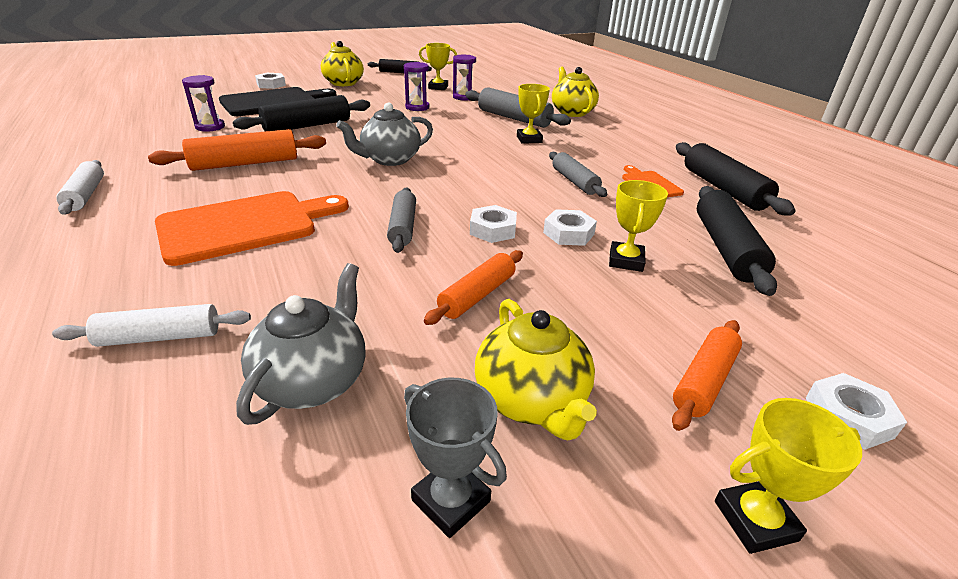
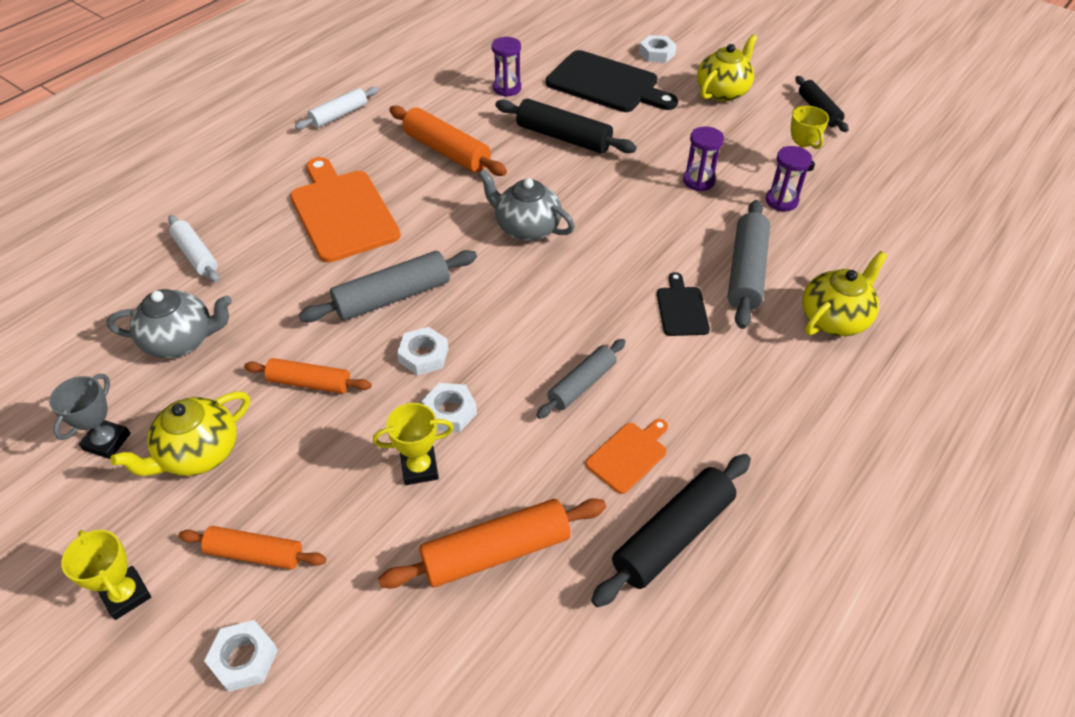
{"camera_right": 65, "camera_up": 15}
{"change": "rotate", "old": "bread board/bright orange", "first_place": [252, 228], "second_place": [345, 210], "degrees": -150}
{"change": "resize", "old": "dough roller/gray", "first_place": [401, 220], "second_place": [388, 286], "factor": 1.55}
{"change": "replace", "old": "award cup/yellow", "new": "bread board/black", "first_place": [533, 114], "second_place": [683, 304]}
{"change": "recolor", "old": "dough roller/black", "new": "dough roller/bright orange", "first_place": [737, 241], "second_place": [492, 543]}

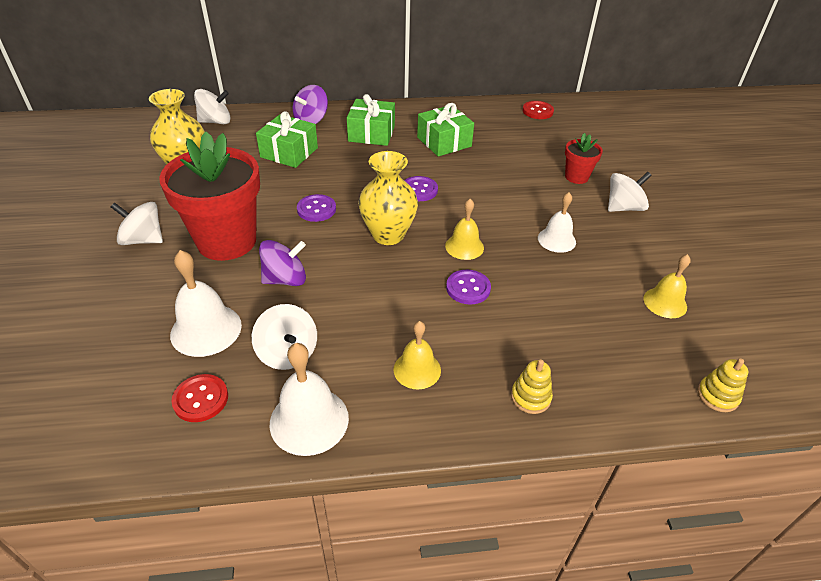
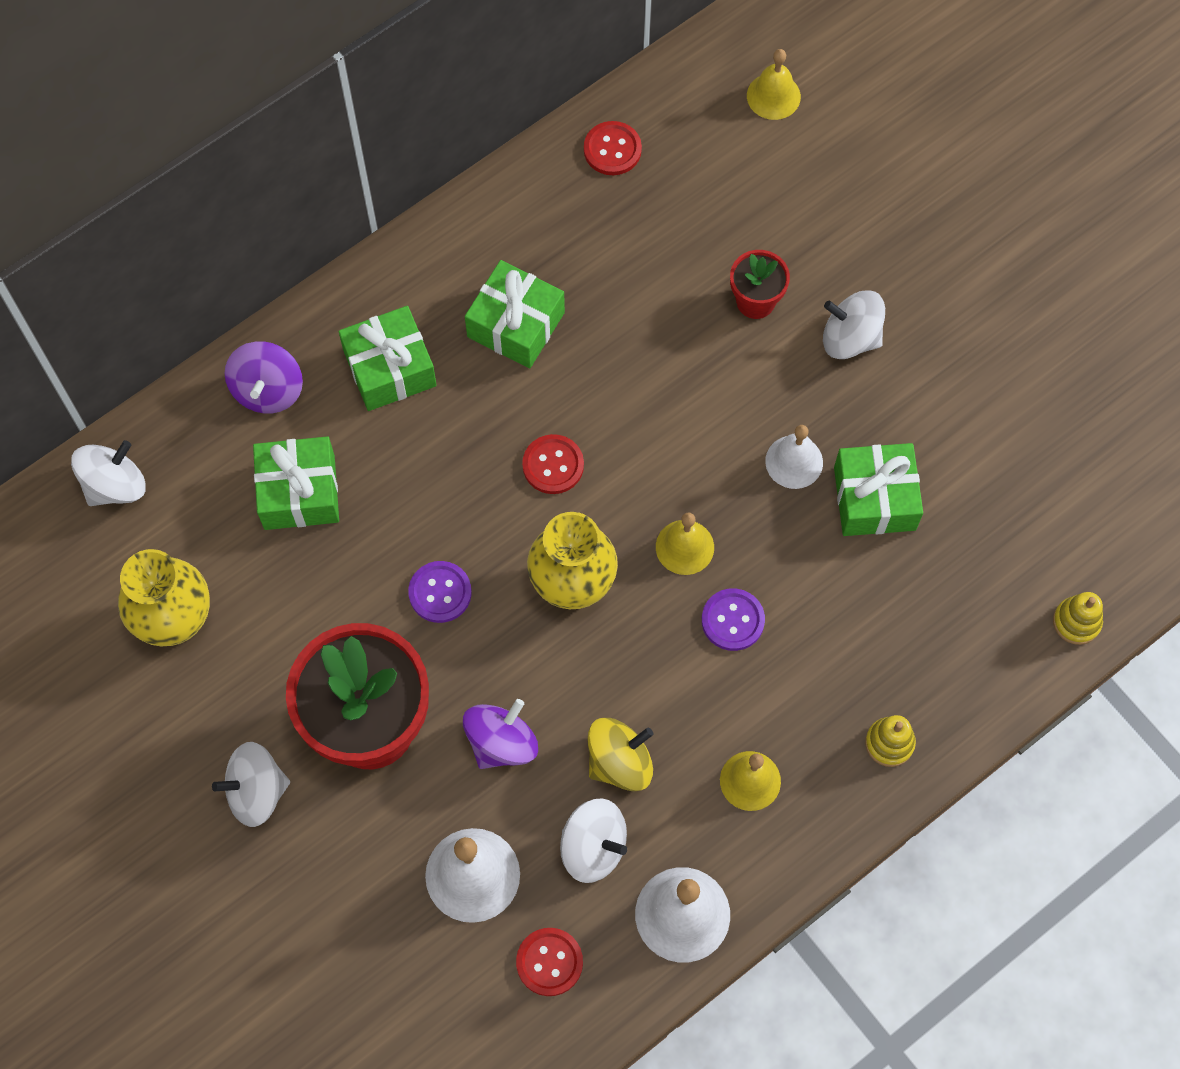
{"camera_right": -30, "camera_up": 25}
{"change": "recolor", "old": "shirt button/royal purple", "new": "shirt button/scarlet", "first_place": [421, 188], "second_place": [553, 464]}
{"change": "rotate", "old": "spinning top/pure white", "first_place": [630, 192], "second_place": [854, 324], "degrees": -105}
{"change": "move", "old": "hand bell/yellow", "first_place": [667, 286], "second_place": [774, 84]}
{"change": "insert", "new": "spinning top/yellow", "second_place": [620, 754]}
{"change": "insert", "new": "wrapped gift/emerald", "second_place": [878, 489]}

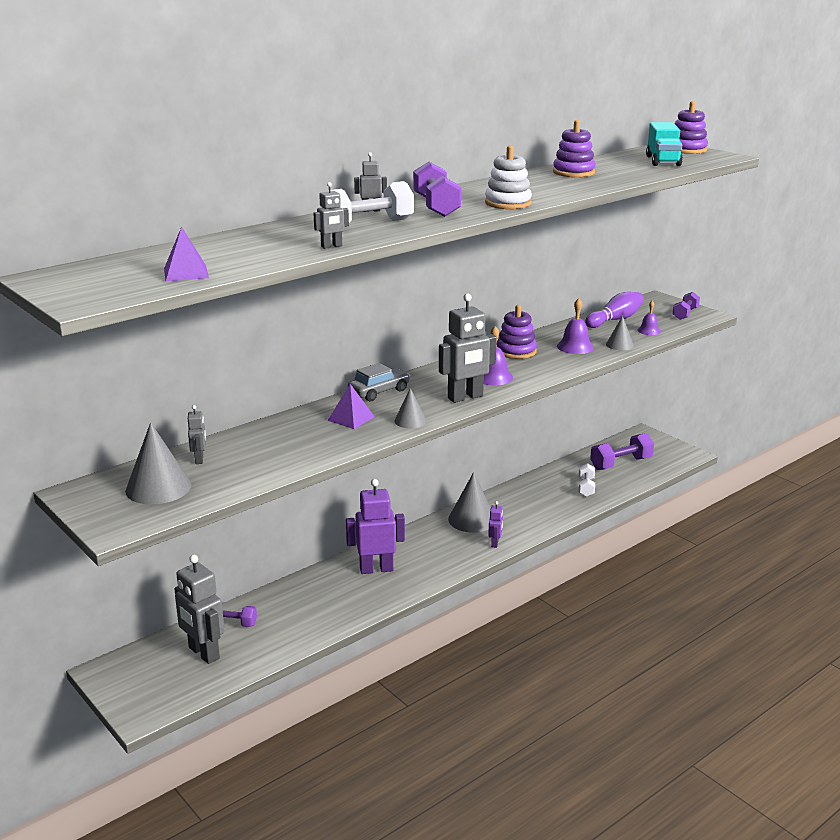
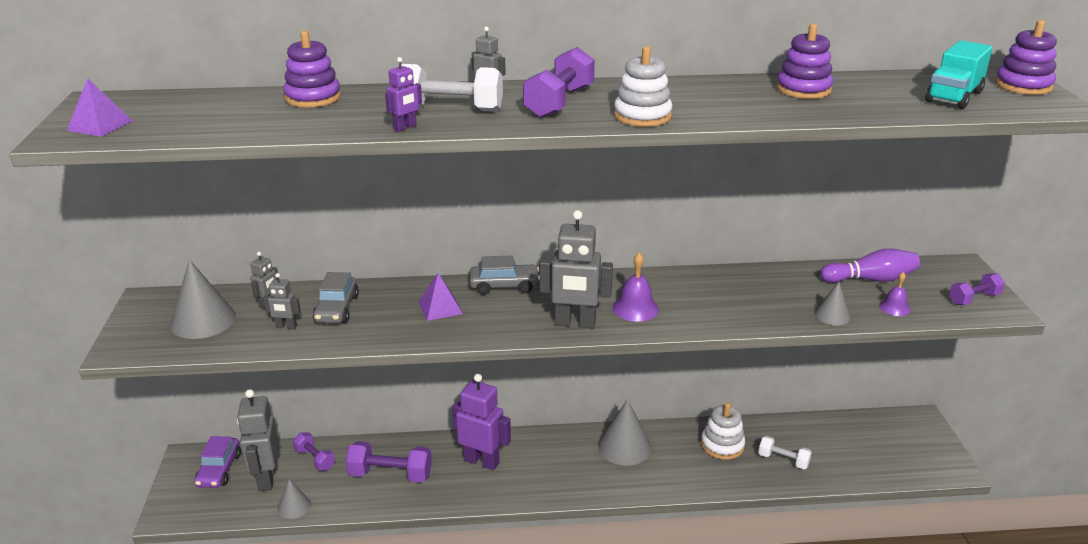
{"camera_right": 35, "camera_up": 5}
{"change": "move", "old": "solid pyramid/royal purple", "first_place": [186, 254], "second_place": [99, 107]}
{"change": "move", "old": "toy robot/gray", "first_place": [331, 215], "second_place": [282, 301]}
{"change": "move", "old": "cone shape/gray", "first_place": [410, 408], "second_place": [294, 499]}
{"change": "move", "old": "toy robot/royal purple", "first_place": [495, 524], "second_place": [403, 94]}
{"change": "move", "old": "stacking toy/royal purple", "first_place": [517, 332], "second_place": [312, 69]}
{"change": "delete", "old": "hand bell/royal purple", "first_place": [575, 326]}
{"change": "rotate", "old": "dumbbell/pure white", "first_place": [587, 480], "second_place": [785, 452], "degrees": 75}
{"change": "move", "old": "dumbbell/royal purple", "first_place": [622, 451], "second_place": [389, 461]}
{"change": "insert", "new": "toy car/royal purple", "second_place": [218, 462]}
{"change": "insert", "new": "toy car/gray", "second_place": [336, 297]}
{"change": "insert", "new": "stacking toy/pure white", "second_place": [723, 431]}

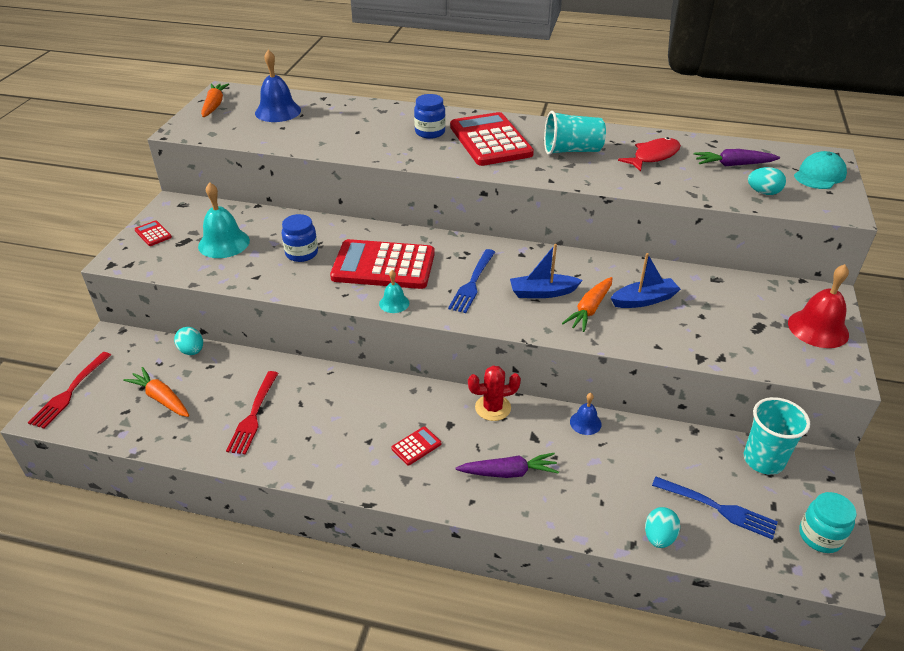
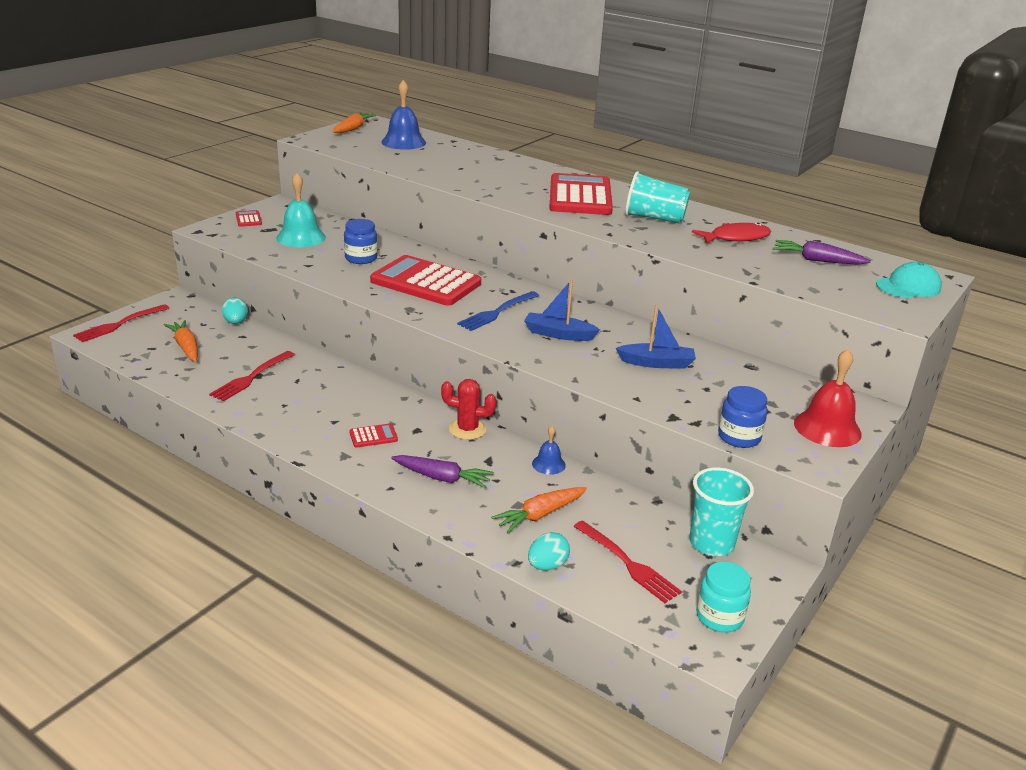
{"camera_right": 20, "camera_up": -10}
{"change": "delete", "old": "hand bell/teal", "first_place": [394, 291]}
{"change": "move", "old": "jar/cobalt", "first_place": [430, 116], "second_place": [743, 417]}
{"change": "move", "old": "carrot/bright orange", "first_place": [587, 304], "second_place": [539, 510]}
{"change": "recolor", "old": "table fork/cobalt", "new": "table fork/scarlet", "first_place": [715, 508], "second_place": [627, 562]}
{"change": "delete", "old": "egg/teal", "first_place": [767, 181]}

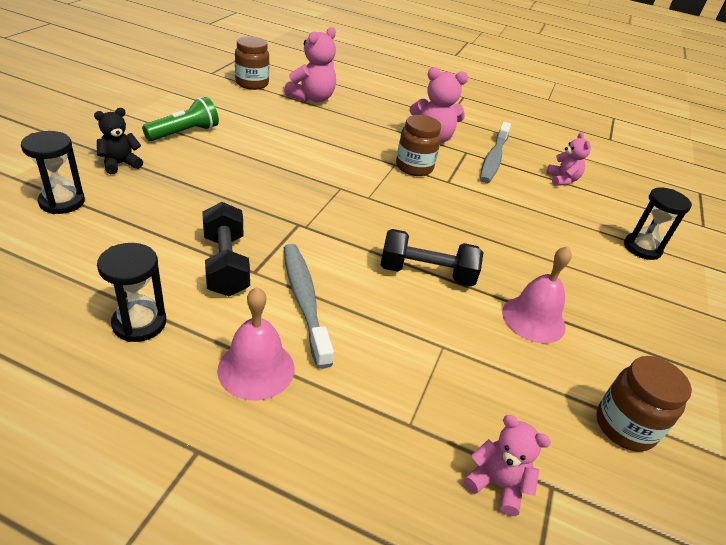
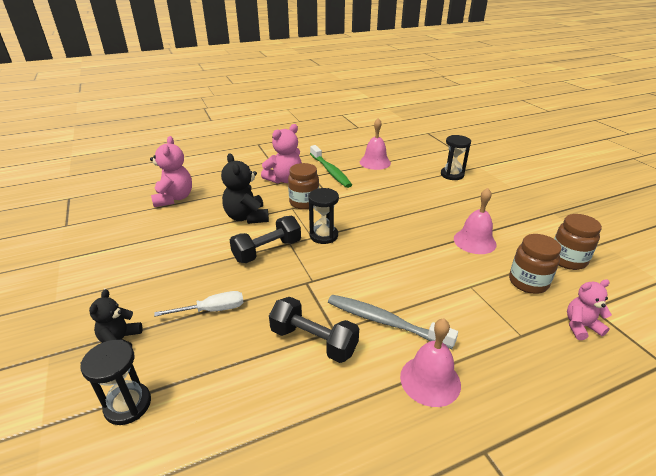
{"camera_right": -40, "camera_up": -5}
{"change": "move", "old": "sand timer/black", "first_place": [131, 292], "second_place": [323, 216]}
{"change": "delete", "old": "pocket torch/emerald", "first_place": [180, 119]}
{"change": "move", "old": "jar/dark brown", "first_place": [252, 63], "second_place": [535, 264]}
{"change": "move", "old": "dumbbell/black", "first_place": [432, 258], "second_place": [265, 239]}
{"change": "recolor", "old": "dental brush/gray", "new": "dental brush/emerald", "first_place": [495, 152], "second_place": [331, 166]}
{"change": "replace", "old": "stuffed bear/pink", "new": "hand bell/pink", "first_place": [569, 159], "second_place": [375, 144]}
{"change": "insert", "new": "screwdriver/pure white", "second_place": [199, 304]}
{"change": "insert", "new": "stuffed bear/black", "second_place": [245, 188]}

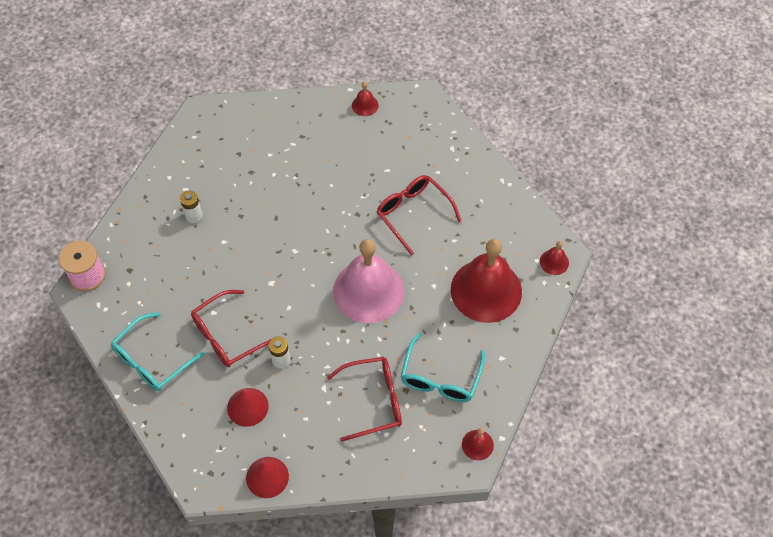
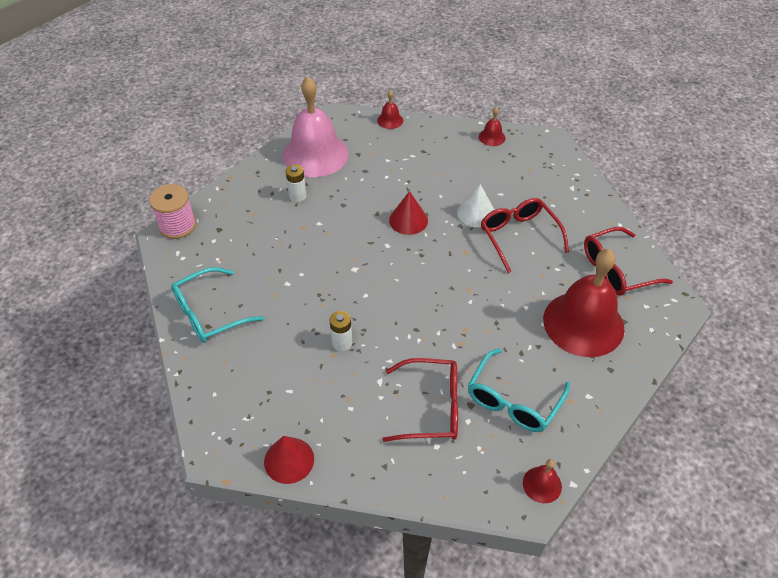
{"camera_right": 15, "camera_up": -10}
{"change": "move", "old": "spectacles/scarlet", "first_place": [231, 328], "second_place": [628, 261]}
{"change": "move", "old": "cone shape/scarlet", "first_place": [248, 407], "second_place": [408, 213]}
{"change": "move", "old": "hand bell/pink", "first_place": [369, 281], "second_place": [315, 127]}
{"change": "move", "old": "hand bell/scarlet", "first_place": [554, 258], "second_place": [390, 109]}
{"change": "insert", "new": "cone shape/pure white", "second_place": [476, 205]}

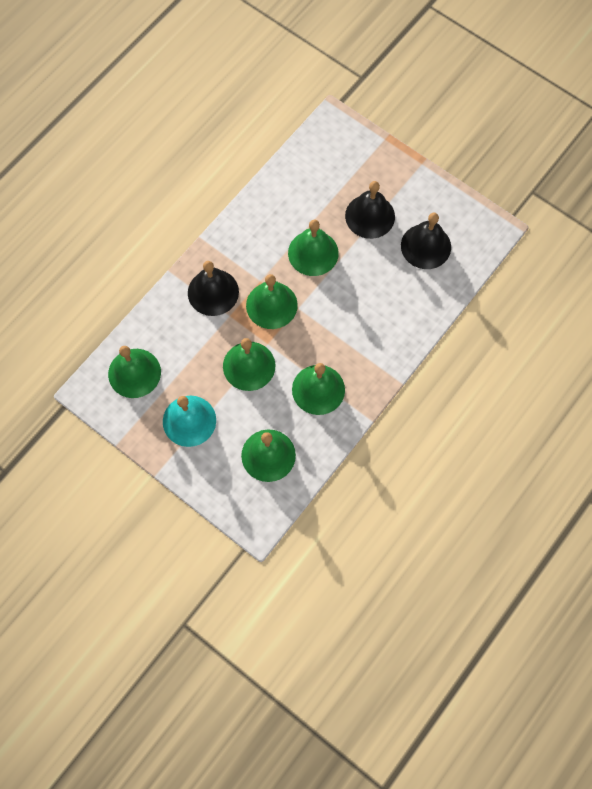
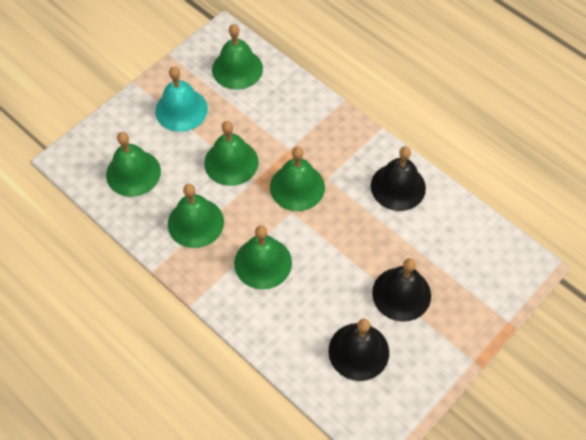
{"camera_right": 95, "camera_up": -10}
{"change": "move", "old": "hand bell/black", "first_place": [213, 288], "second_place": [398, 178]}
{"change": "move", "old": "hand bell/emerald", "first_place": [313, 248], "second_place": [263, 257]}

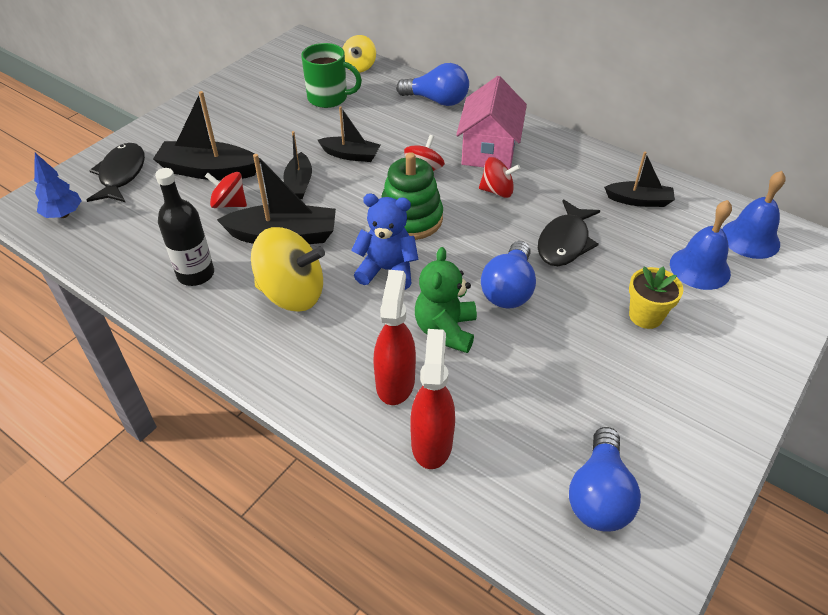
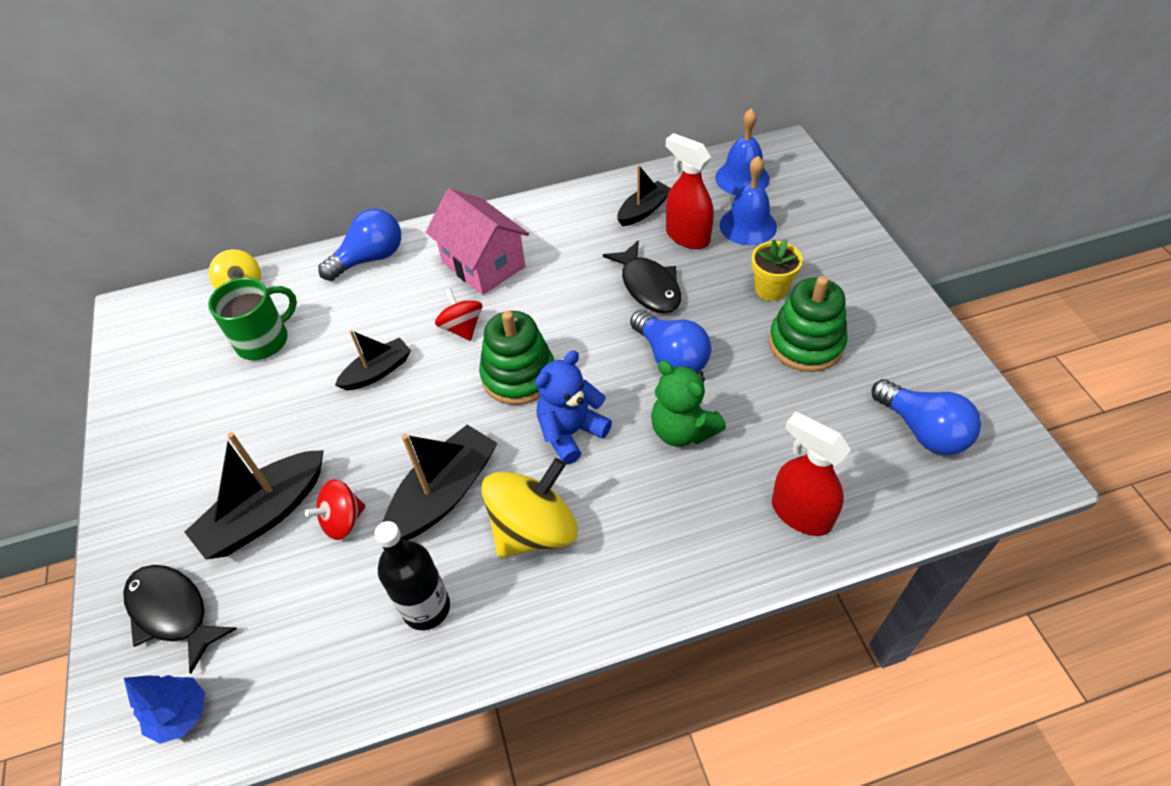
{"camera_right": -50, "camera_up": 5}
{"change": "delete", "old": "boat/black", "first_place": [298, 165]}
{"change": "move", "old": "sprayer/scarlet", "first_place": [394, 337], "second_place": [690, 191]}
{"change": "delete", "old": "spinning top/scarlet", "first_place": [500, 177]}
{"change": "insert", "new": "stacking toy/emerald", "second_place": [808, 324]}

